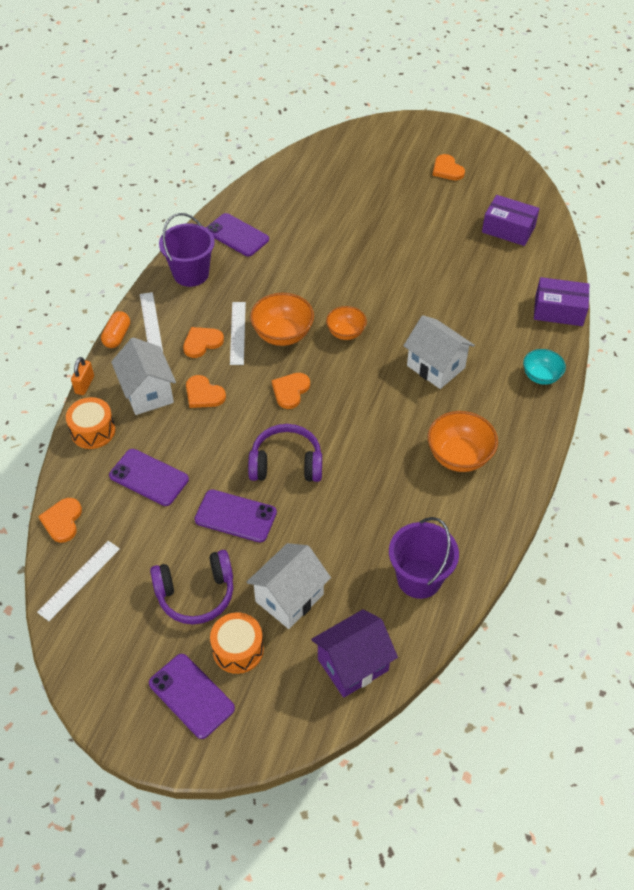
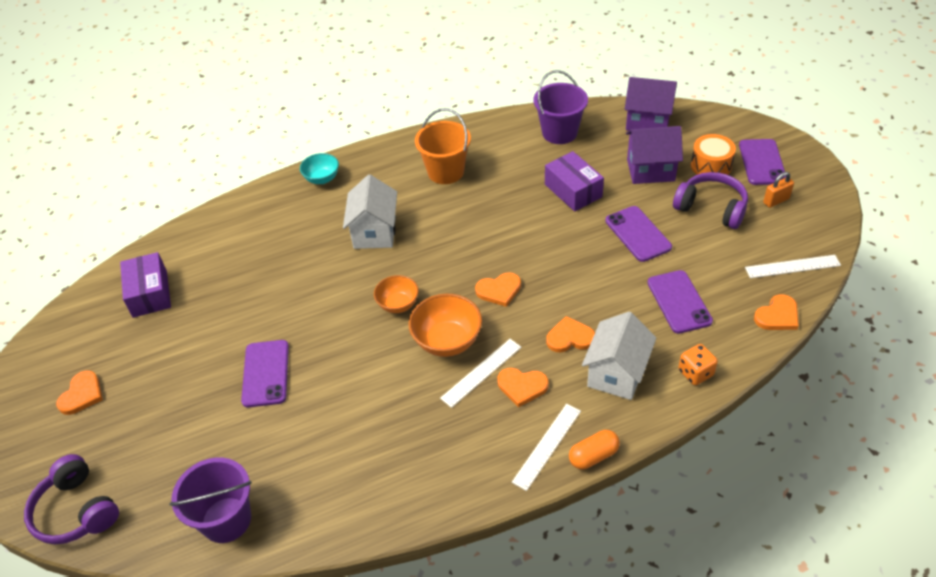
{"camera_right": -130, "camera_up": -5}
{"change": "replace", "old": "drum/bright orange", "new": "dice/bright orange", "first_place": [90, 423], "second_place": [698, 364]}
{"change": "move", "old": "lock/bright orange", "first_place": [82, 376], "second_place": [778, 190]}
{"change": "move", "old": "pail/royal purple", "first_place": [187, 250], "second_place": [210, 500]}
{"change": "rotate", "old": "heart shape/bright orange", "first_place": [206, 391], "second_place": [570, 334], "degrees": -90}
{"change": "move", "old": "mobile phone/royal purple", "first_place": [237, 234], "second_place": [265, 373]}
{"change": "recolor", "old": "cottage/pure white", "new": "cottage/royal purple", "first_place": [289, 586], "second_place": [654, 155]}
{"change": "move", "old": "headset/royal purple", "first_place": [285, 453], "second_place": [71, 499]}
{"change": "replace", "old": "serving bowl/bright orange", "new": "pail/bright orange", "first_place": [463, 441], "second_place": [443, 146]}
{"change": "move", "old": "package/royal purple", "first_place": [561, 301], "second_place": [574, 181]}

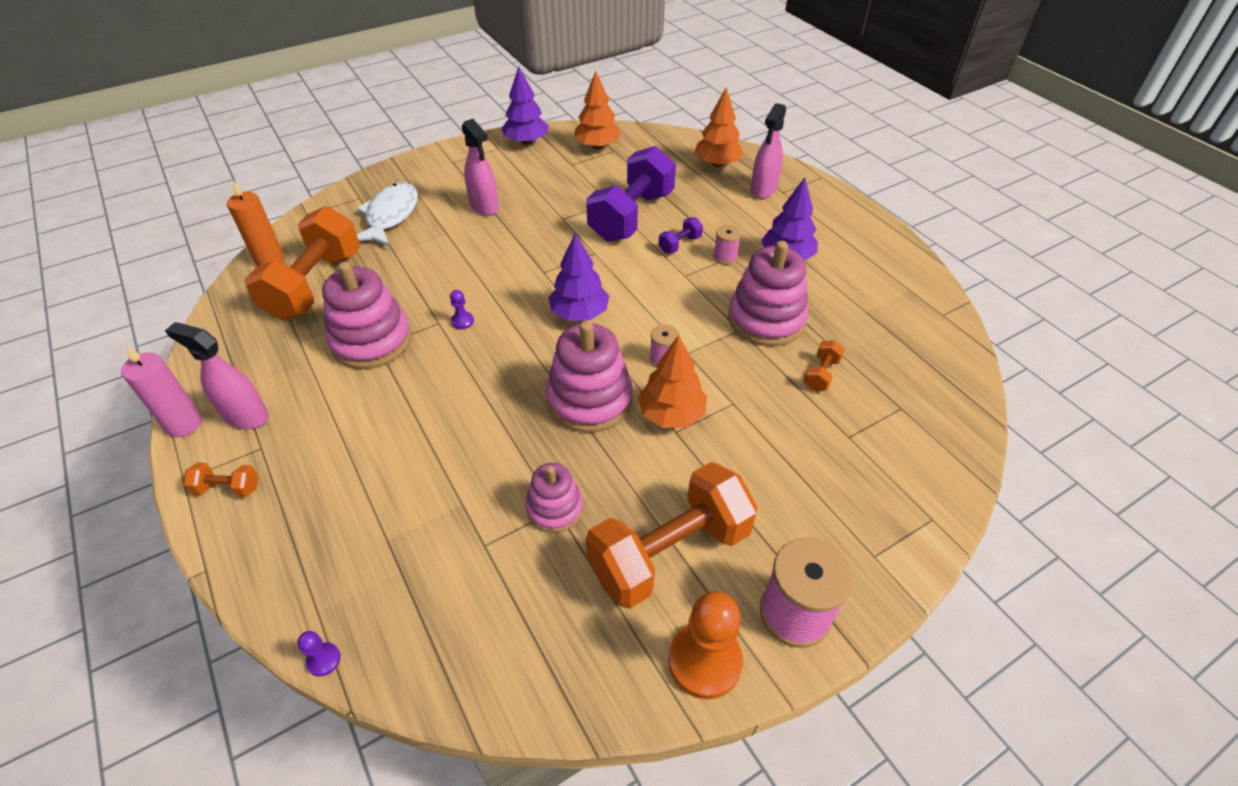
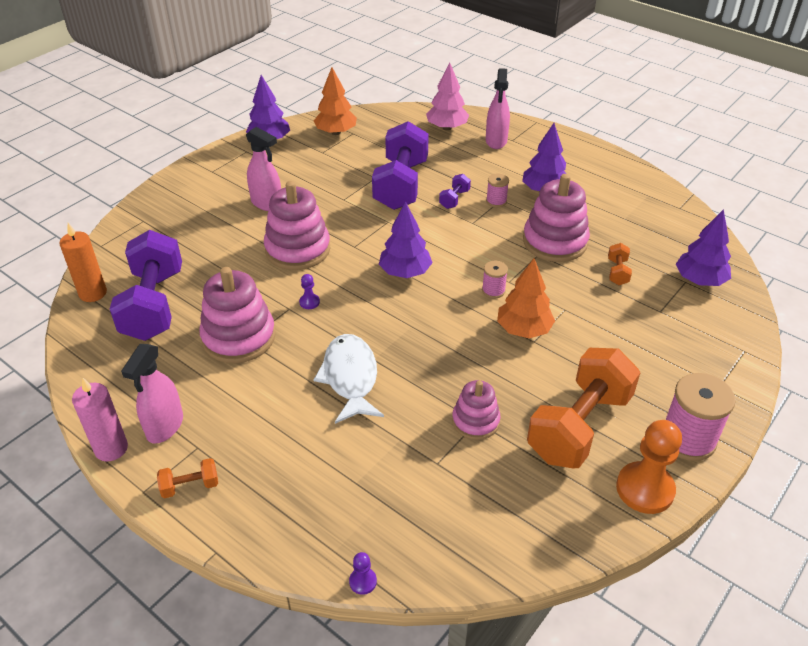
{"camera_right": -20, "camera_up": -5}
{"change": "rotate", "old": "sprayer/pink", "first_place": [217, 375], "second_place": [152, 394], "degrees": -75}
{"change": "recolor", "old": "dumbbell/bright orange", "new": "dumbbell/royal purple", "first_place": [302, 263], "second_place": [146, 285]}
{"change": "move", "old": "toy fish/pure white", "first_place": [387, 214], "second_place": [349, 379]}
{"change": "move", "old": "stacking toy/pink", "first_place": [589, 377], "second_place": [297, 225]}
{"change": "recolor", "old": "fir tree/bright orange", "new": "fir tree/pink", "first_place": [719, 127], "second_place": [447, 96]}
{"change": "insert", "new": "fir tree/royal purple", "second_place": [703, 247]}

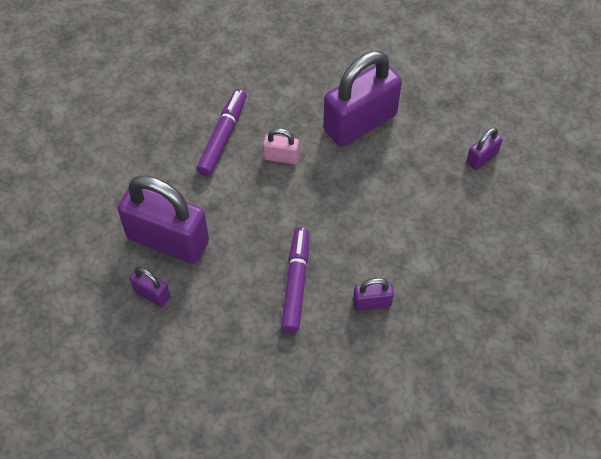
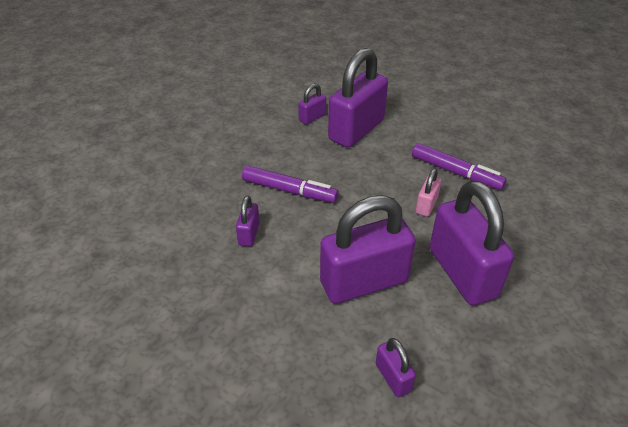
{"camera_right": 105, "camera_up": -15}
{"change": "insert", "new": "lock/royal purple", "second_place": [368, 249]}

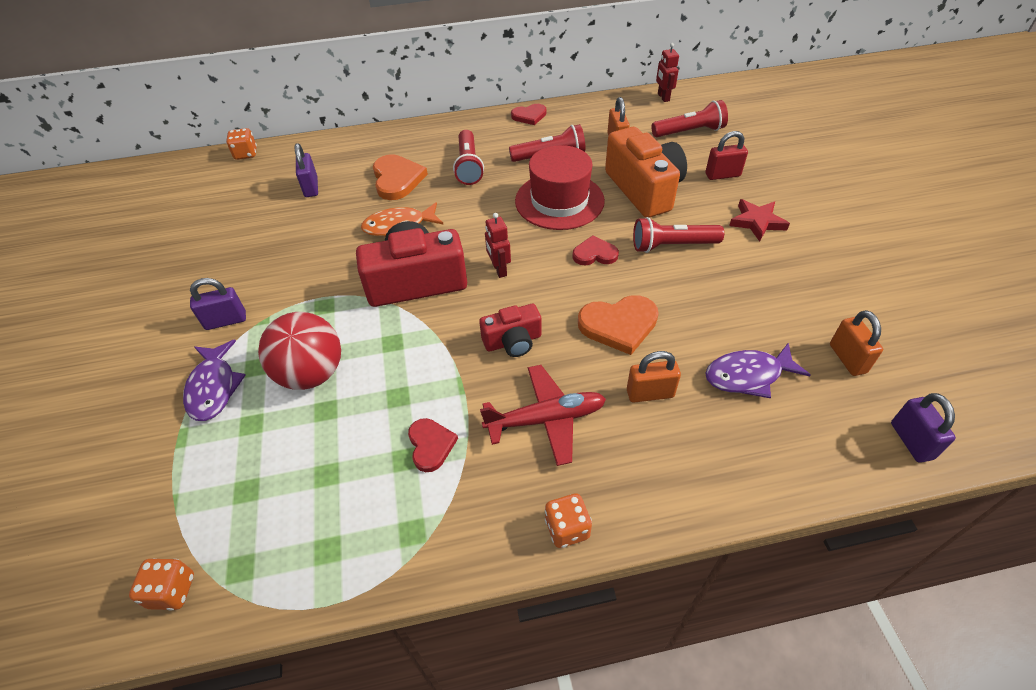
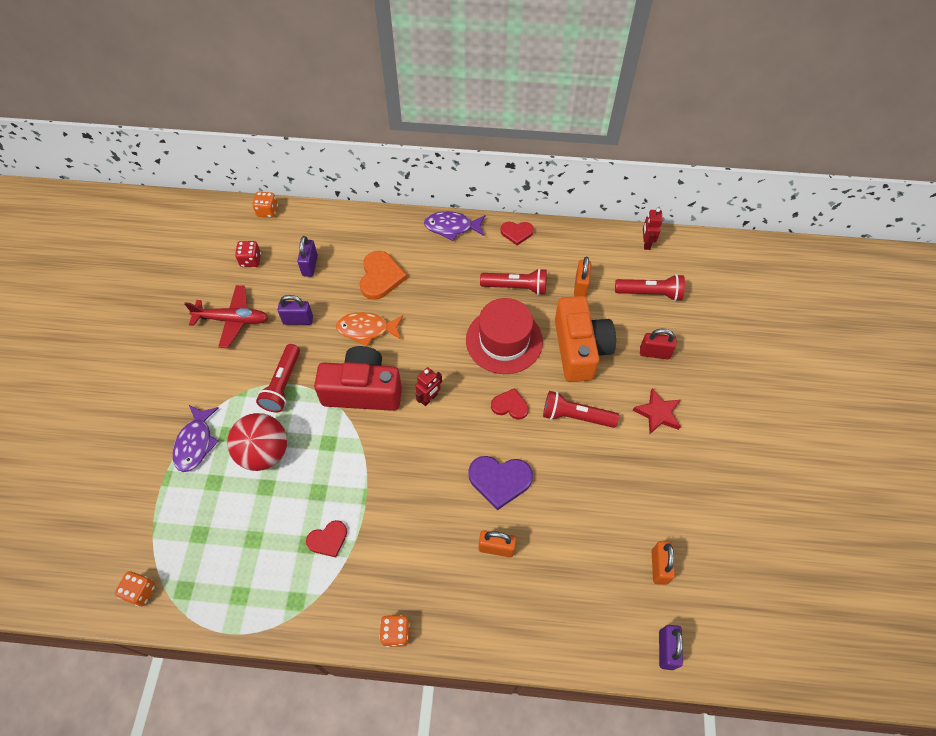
{"camera_right": 15, "camera_up": 10}
{"change": "move", "old": "lock/royal purple", "first_place": [218, 304], "second_place": [295, 310]}
{"change": "rotate", "old": "heart shape/scarlet", "first_place": [433, 445], "second_place": [326, 538], "degrees": 60}
{"change": "move", "old": "pocket torch/scarlet", "first_place": [468, 157], "second_place": [278, 378]}
{"change": "delete", "old": "camera/scarlet", "first_place": [510, 330]}
{"change": "move", "old": "aeroplane/scarlet", "first_place": [543, 415], "second_place": [226, 316]}
{"change": "rotate", "old": "toy robot/scarlet", "first_place": [498, 245], "second_place": [428, 386], "degrees": -135}
{"change": "recolor", "old": "heart shape/bright orange", "new": "heart shape/royal purple", "first_place": [618, 325], "second_place": [500, 483]}
{"change": "move", "old": "toy fish/royal purple", "first_place": [758, 370], "second_place": [454, 226]}
{"change": "insert", "new": "dice/scarlet", "second_place": [248, 254]}

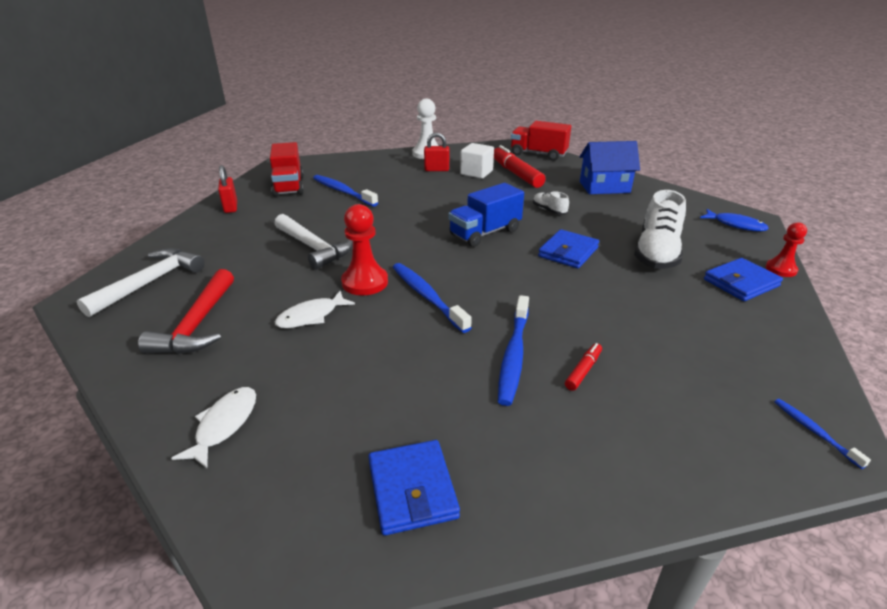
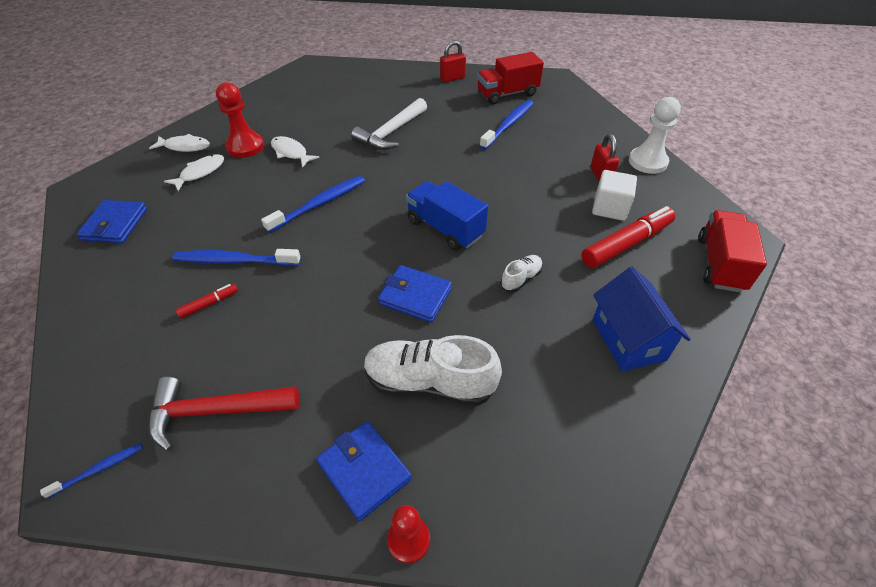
{"camera_right": 80, "camera_up": 15}
{"change": "delete", "old": "claw hammer/pure white", "first_place": [140, 282]}
{"change": "move", "old": "claw hammer/scarlet", "first_place": [186, 311], "second_place": [224, 414]}
{"change": "move", "old": "chess pawn/scarlet", "first_place": [364, 249], "second_place": [240, 120]}
{"change": "rotate", "old": "billfold/cobalt", "first_place": [414, 488], "second_place": [112, 221], "degrees": -60}
{"change": "rotate", "old": "marker pen/scarlet", "first_place": [583, 367], "second_place": [206, 301], "degrees": -60}
{"change": "delete", "old": "toy fish/cobalt", "first_place": [734, 220]}
{"change": "insert", "new": "toy fish/pure white", "second_place": [194, 172]}

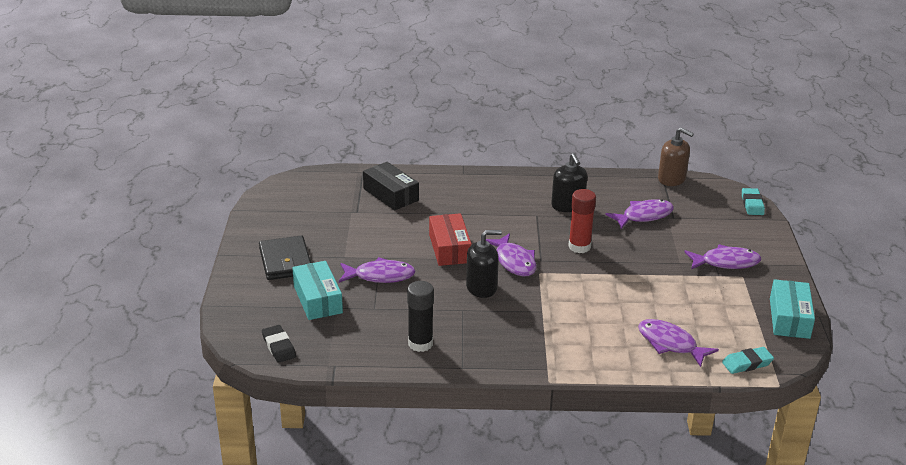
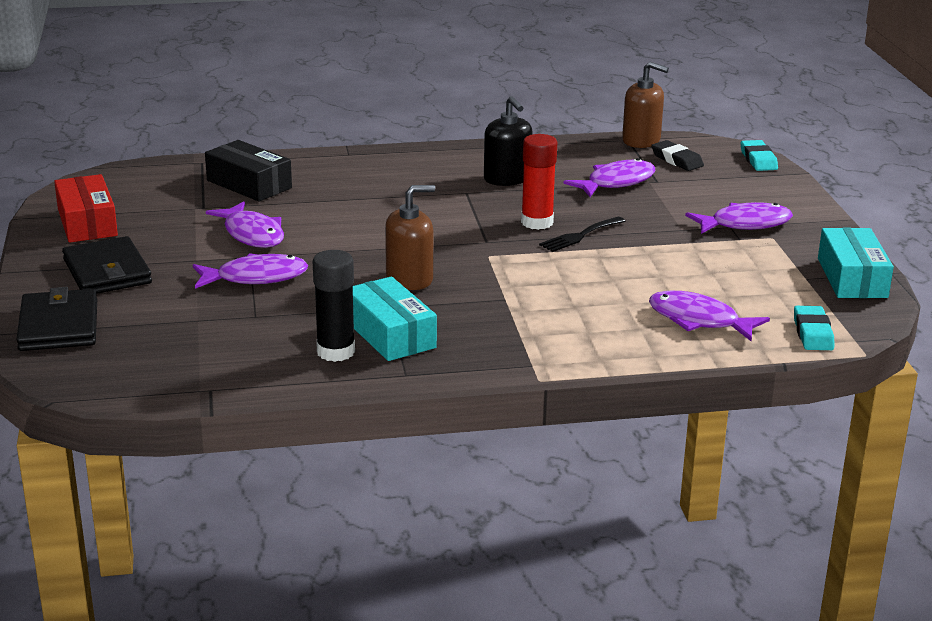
{"camera_right": -10, "camera_up": -5}
{"change": "move", "old": "pencil eraser/black", "first_place": [279, 344], "second_place": [677, 155]}
{"change": "move", "old": "package/teal", "first_place": [317, 290], "second_place": [395, 318]}
{"change": "move", "old": "package/scarlet", "first_place": [450, 239], "second_place": [86, 208]}
{"change": "recolor", "old": "soap pump/black", "new": "soap pump/dark brown", "first_place": [484, 264], "second_place": [410, 237]}
{"change": "move", "old": "toy fish/royal purple", "first_place": [511, 255], "second_place": [245, 225]}
{"change": "rotate", "old": "pencil eraser/teal", "first_place": [748, 360], "second_place": [814, 328], "degrees": -60}
{"change": "insert", "new": "billfold/black", "second_place": [56, 319]}
{"change": "insert", "new": "table fork/black", "second_place": [582, 234]}

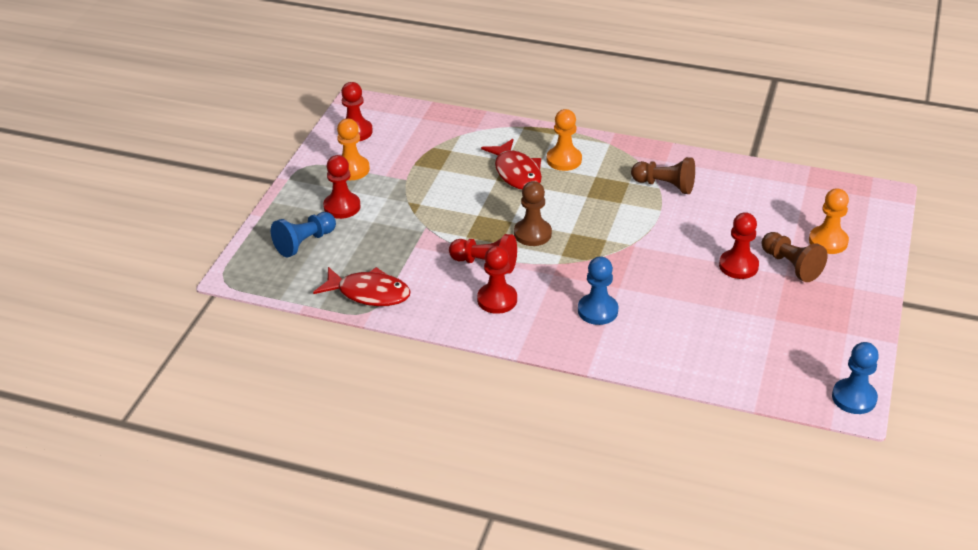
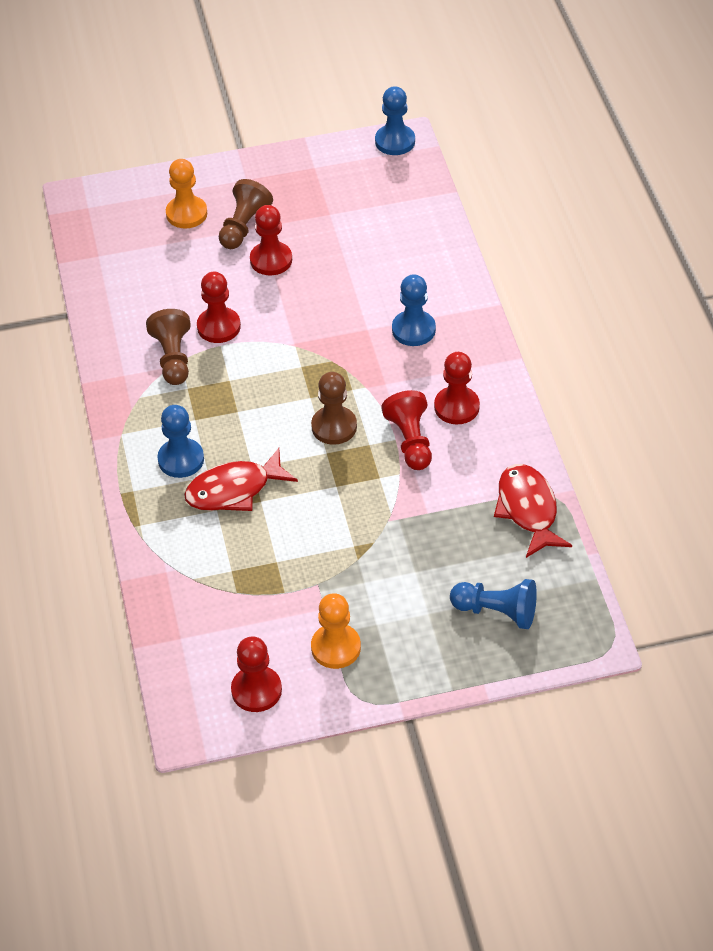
{"camera_right": -120, "camera_up": 10}
{"change": "move", "old": "chess pawn/scarlet", "first_place": [342, 187], "second_place": [219, 307]}
{"change": "rotate", "old": "toy fish/scarlet", "first_place": [511, 164], "second_place": [241, 479], "degrees": -150}
{"change": "recolor", "old": "chess pawn/bright orange", "new": "chess pawn/cobalt", "first_place": [564, 140], "second_place": [180, 441]}

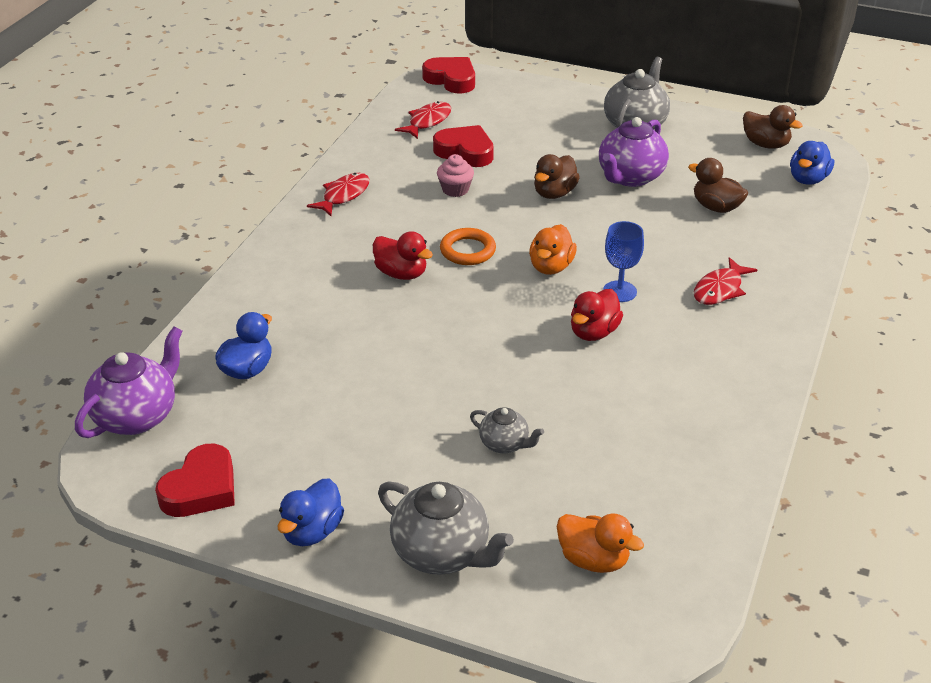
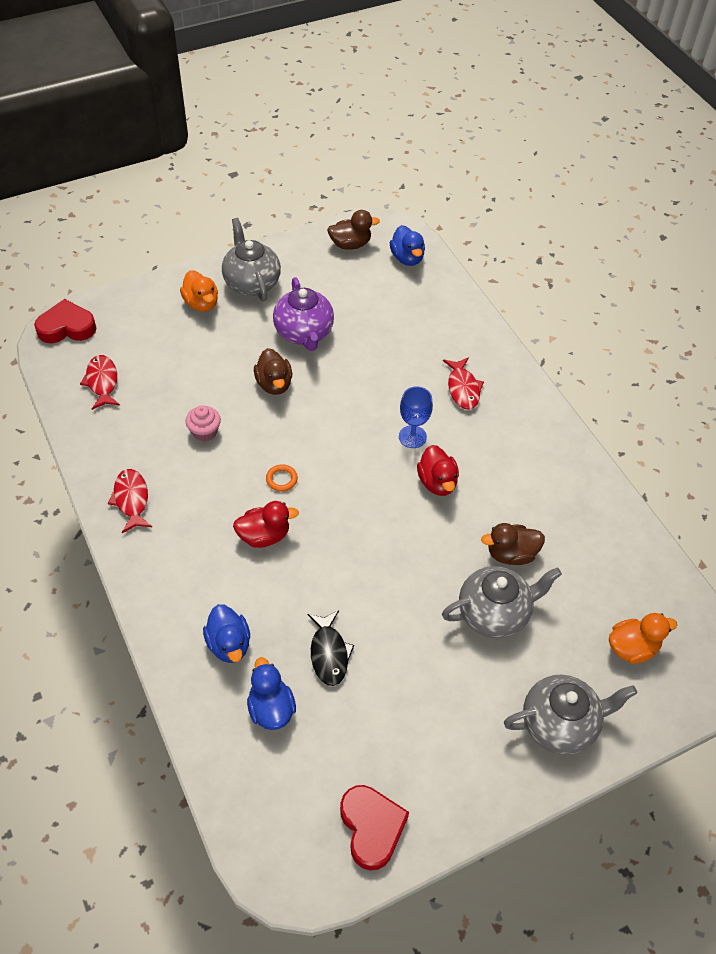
{"camera_right": -50, "camera_up": 15}
{"change": "delete", "old": "teapot/royal purple", "first_place": [128, 382]}
{"change": "move", "old": "duck/cobalt", "first_place": [311, 512], "second_place": [226, 633]}
{"change": "delete", "old": "heart shape/scarlet", "first_place": [463, 146]}
{"change": "resize", "old": "ring/bright orange", "first_place": [468, 246], "second_place": [282, 478], "factor": 0.63}
{"change": "resize", "old": "teapot/gray", "first_place": [507, 430], "second_place": [502, 602], "factor": 1.81}
{"change": "move", "old": "duck/bright orange", "first_place": [553, 249], "second_place": [199, 291]}
{"change": "move", "old": "duck/dark brown", "first_place": [718, 185], "second_place": [513, 544]}
{"change": "insert", "new": "toy fish/black", "second_place": [331, 648]}

